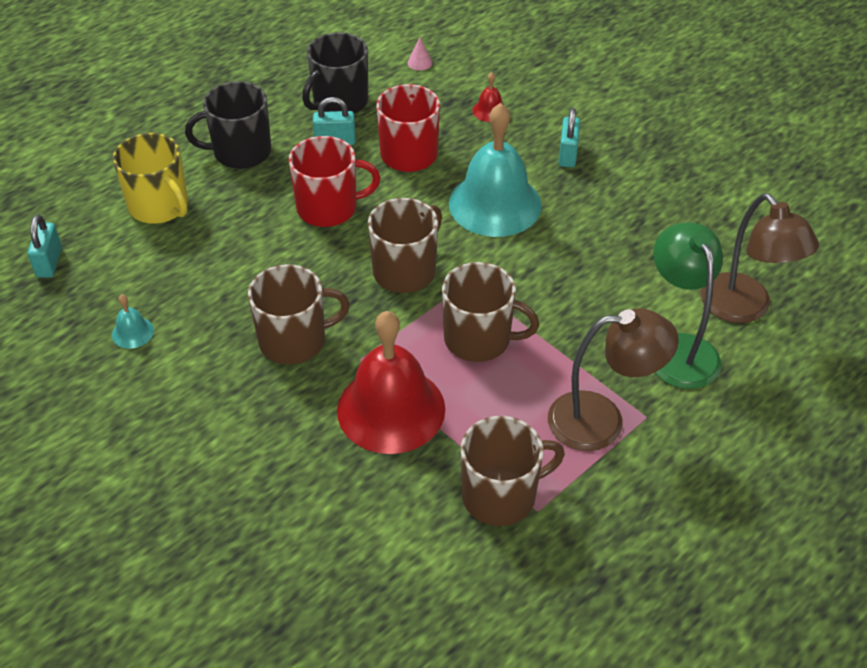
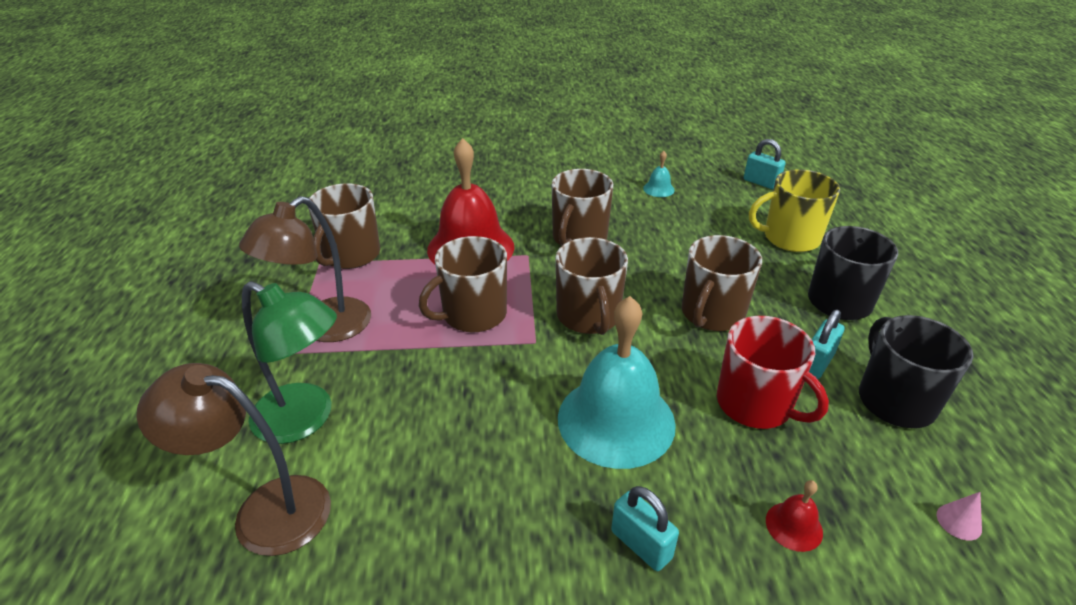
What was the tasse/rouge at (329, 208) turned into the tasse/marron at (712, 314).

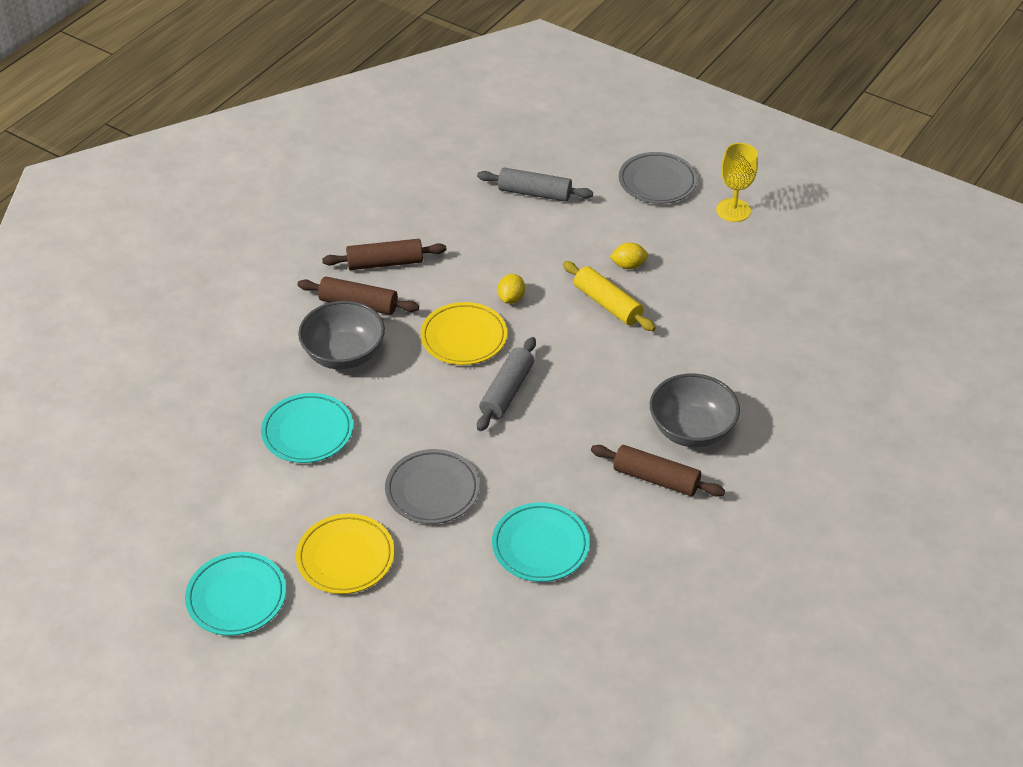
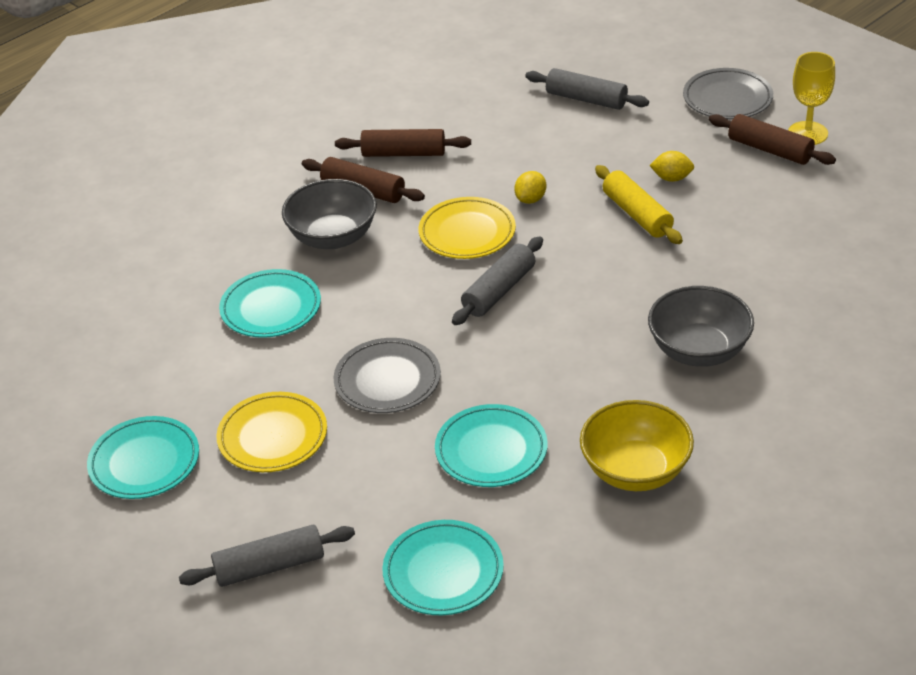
The rouleau à pâtisserie/marron ended up elsewhere, having gone from (656, 479) to (770, 150).
The second view gained the bol/jaune at (635, 470).
The second view gained the assiette/turquoise at (443, 572).
The second view gained the rouleau à pâtisserie/gris at (270, 566).

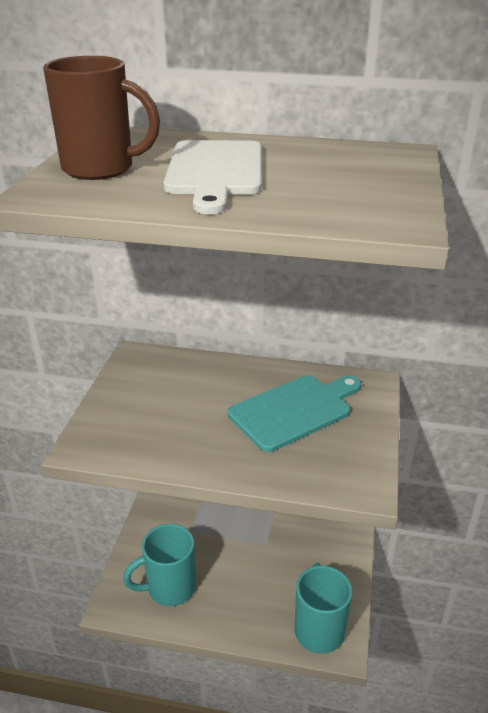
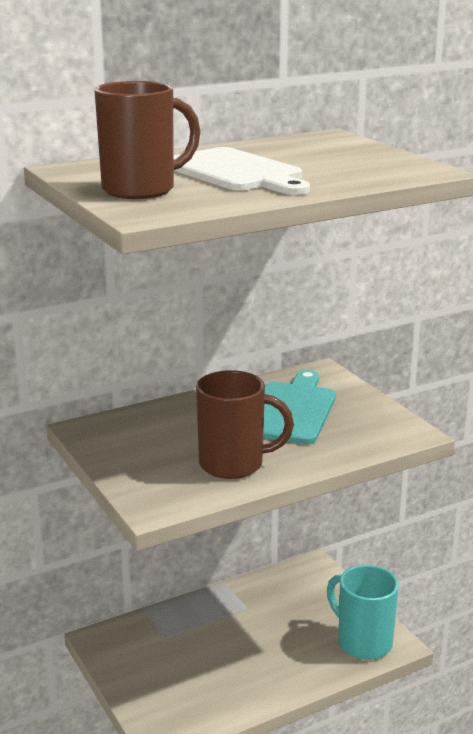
The second view lost the tasse/turquoise at (169, 588).
The second view gained the tasse/marron at (234, 464).

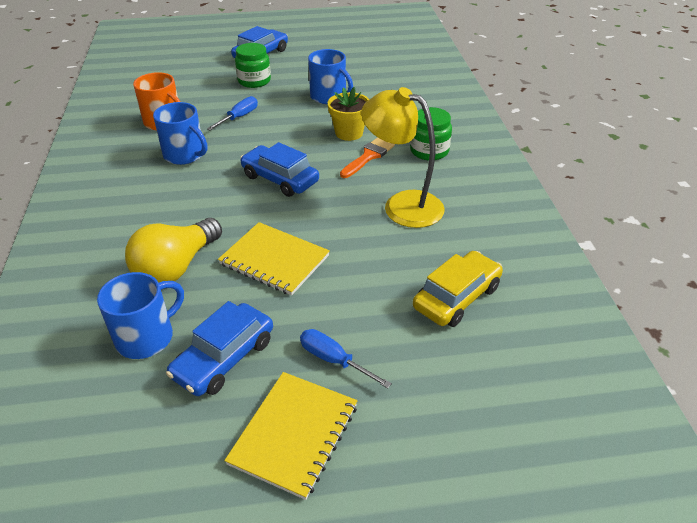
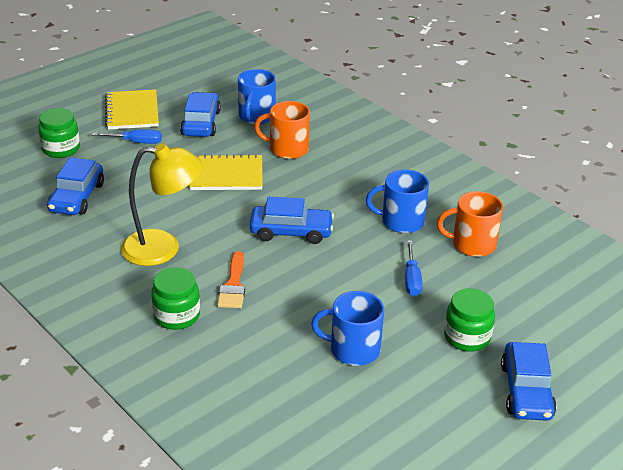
The second view lost the pot de fleurs/jaune at (349, 133).
Where the ampoule/jaune stood at (176, 267), the tasse/orange came to stand at (287, 149).
What was the voiture/jaune at (457, 297) turned into the voiture/bleu at (77, 197).
The second view gained the bocal/vert at (61, 149).

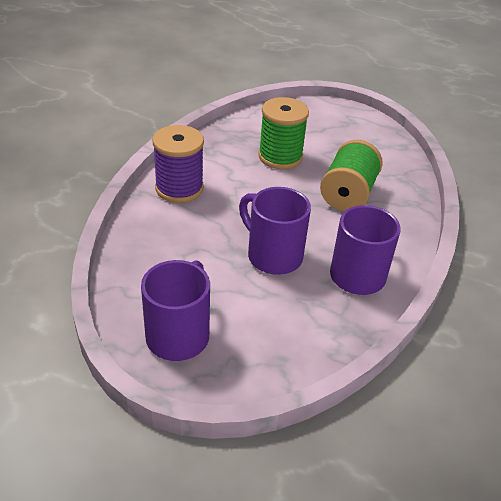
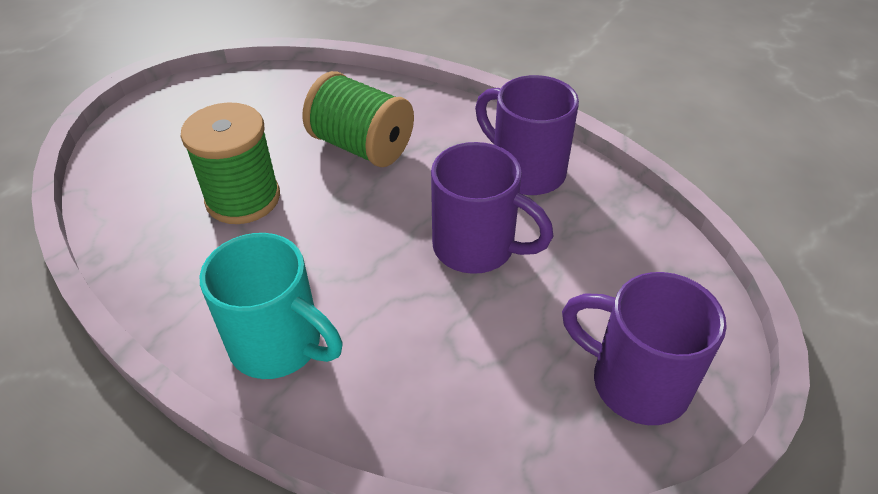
Where the bobine/violet stood at (179, 188), the tasse/turquoise came to stand at (279, 345).
The tasse/violet at (272, 255) ended up facing another way, 120 degrees counterclockwise from before.

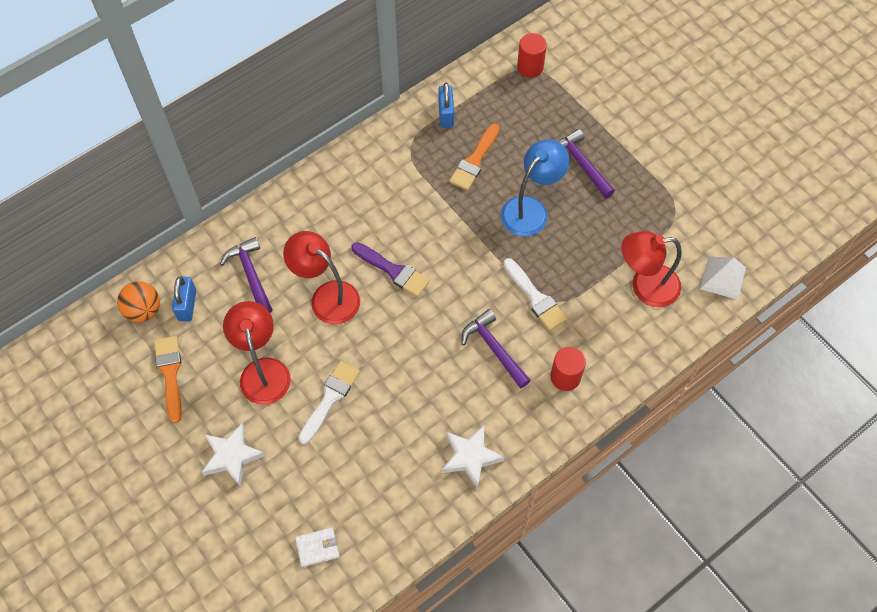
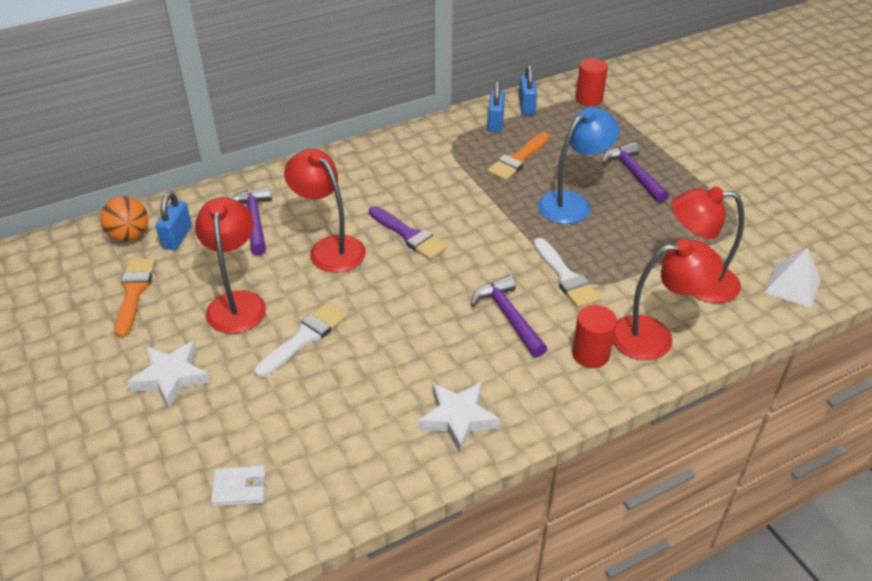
The second view gained the cadenas/bleu at (526, 106).
The second view gained the lampe/rouge at (654, 337).

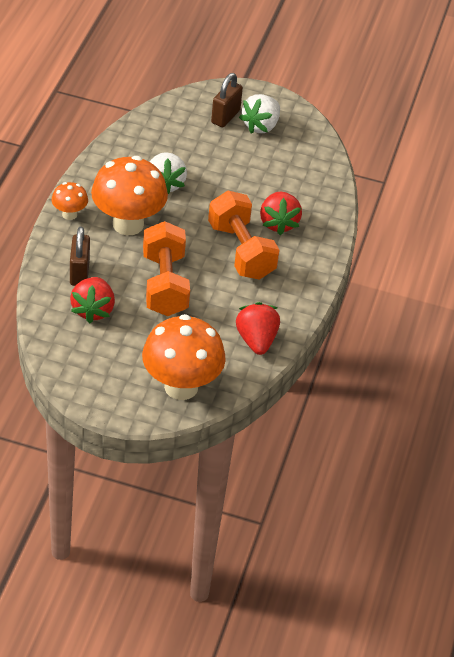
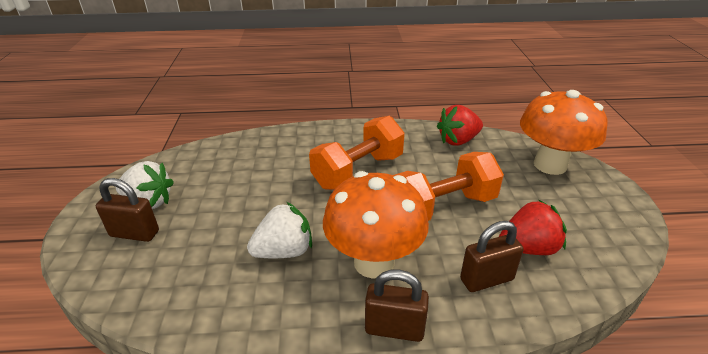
Where the champignon/orange stood at (69, 214), the cadenas/marron came to stand at (394, 329).
The second view lost the fraise/rouge at (278, 223).

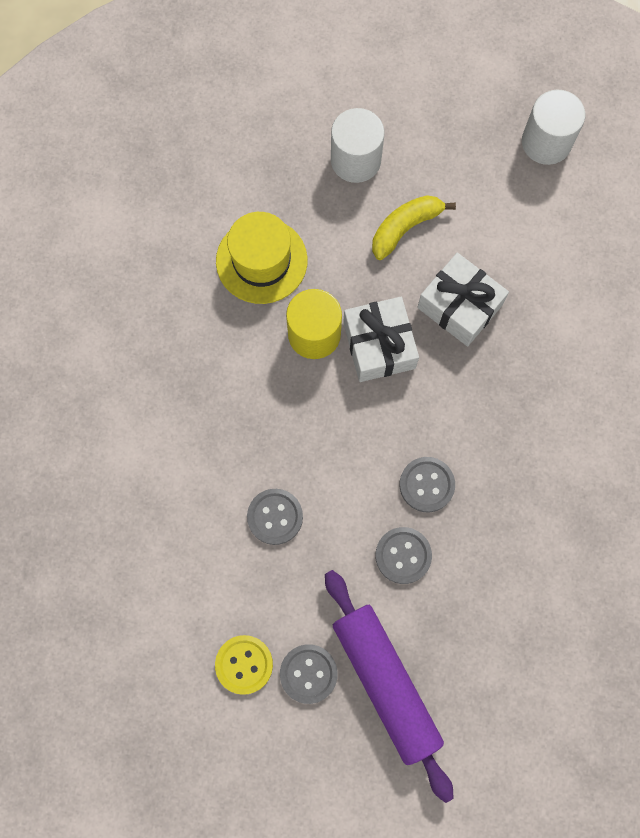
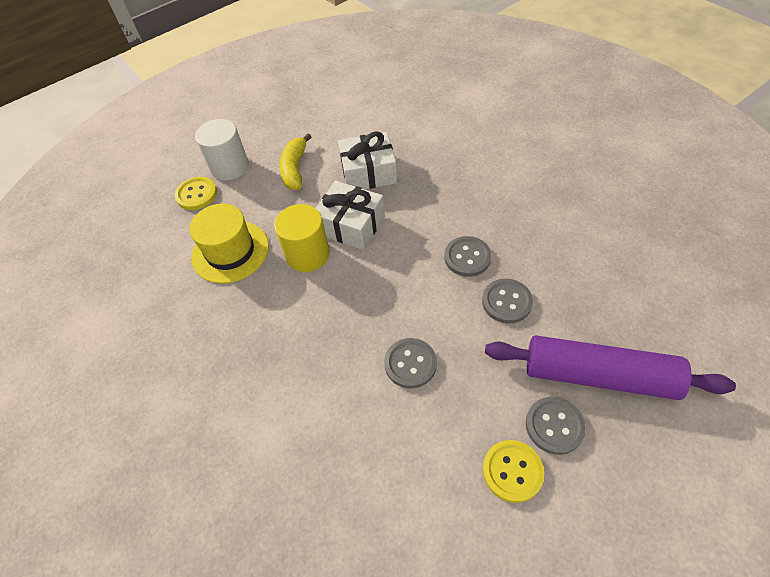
The second view lost the cylindre/blanc at (546, 142).
The second view gained the bouton/jaune at (196, 194).

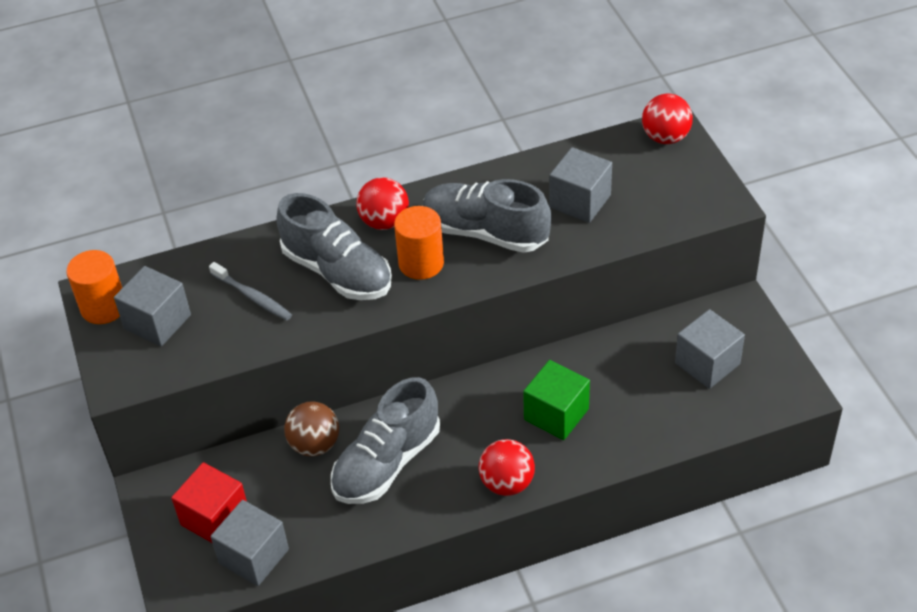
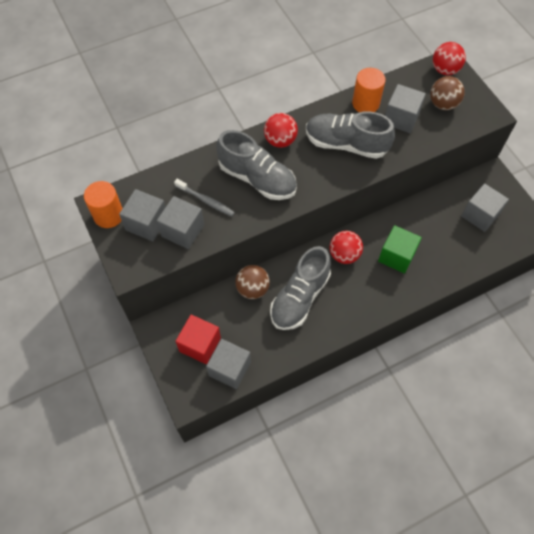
The cylindre/orange ended up elsewhere, having gone from (421, 263) to (365, 103).
The balle/rouge ended up elsewhere, having gone from (507, 483) to (344, 255).
The second view gained the balle/marron at (443, 104).
The second view gained the cube/gris at (183, 230).

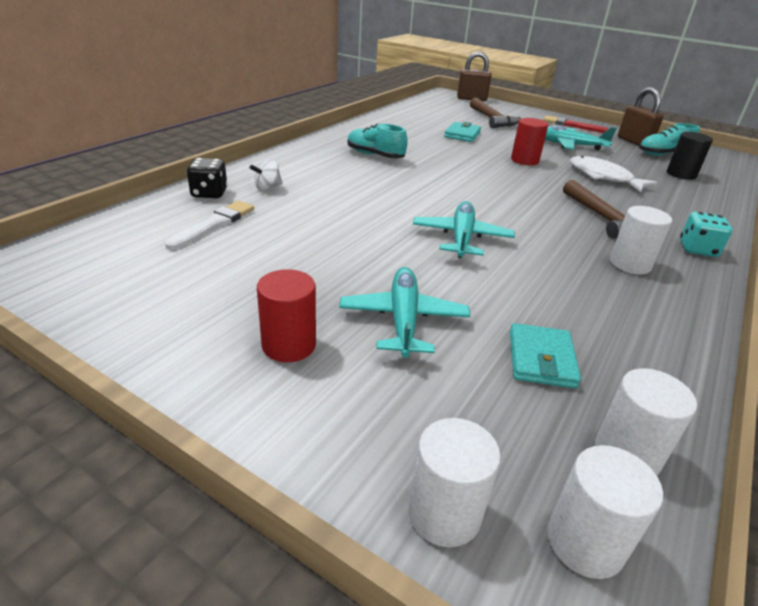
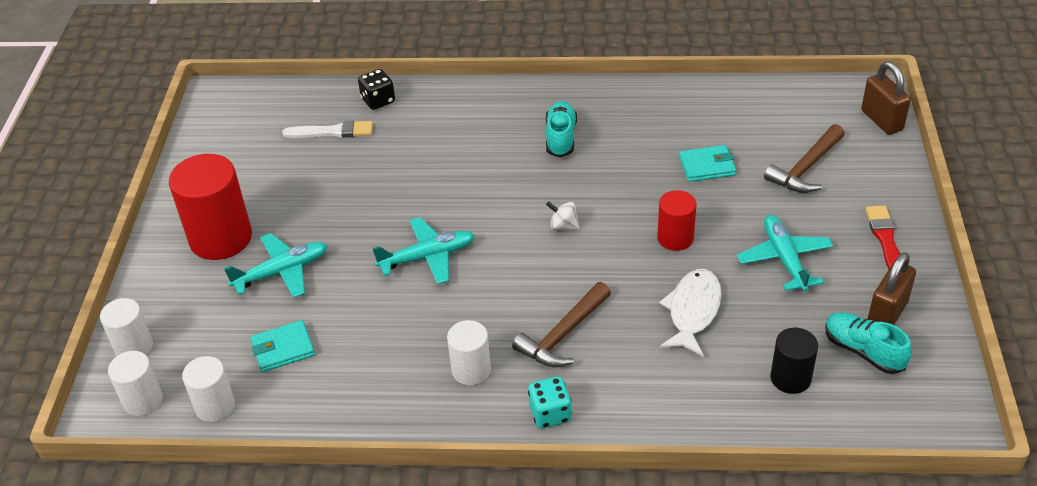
The toupie/blanc ended up elsewhere, having gone from (267, 187) to (563, 226).
The size of the cylindre/rouge at (289, 345) changed by a factor of 1.78.

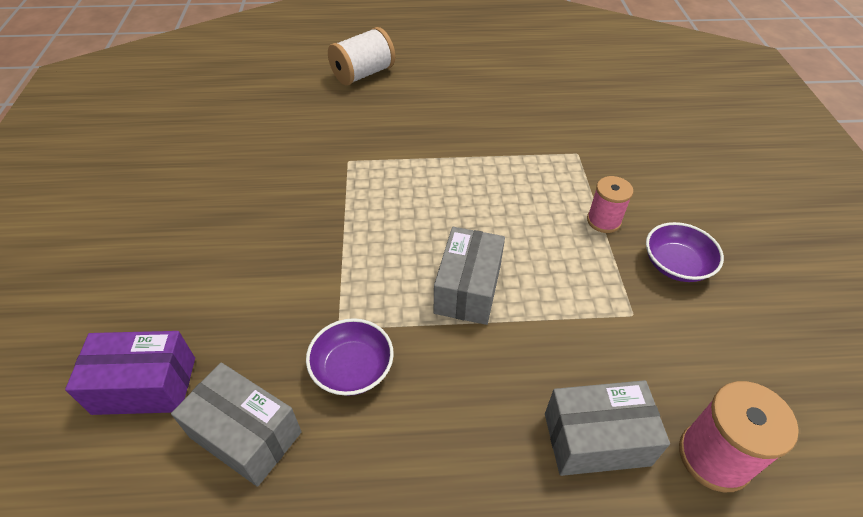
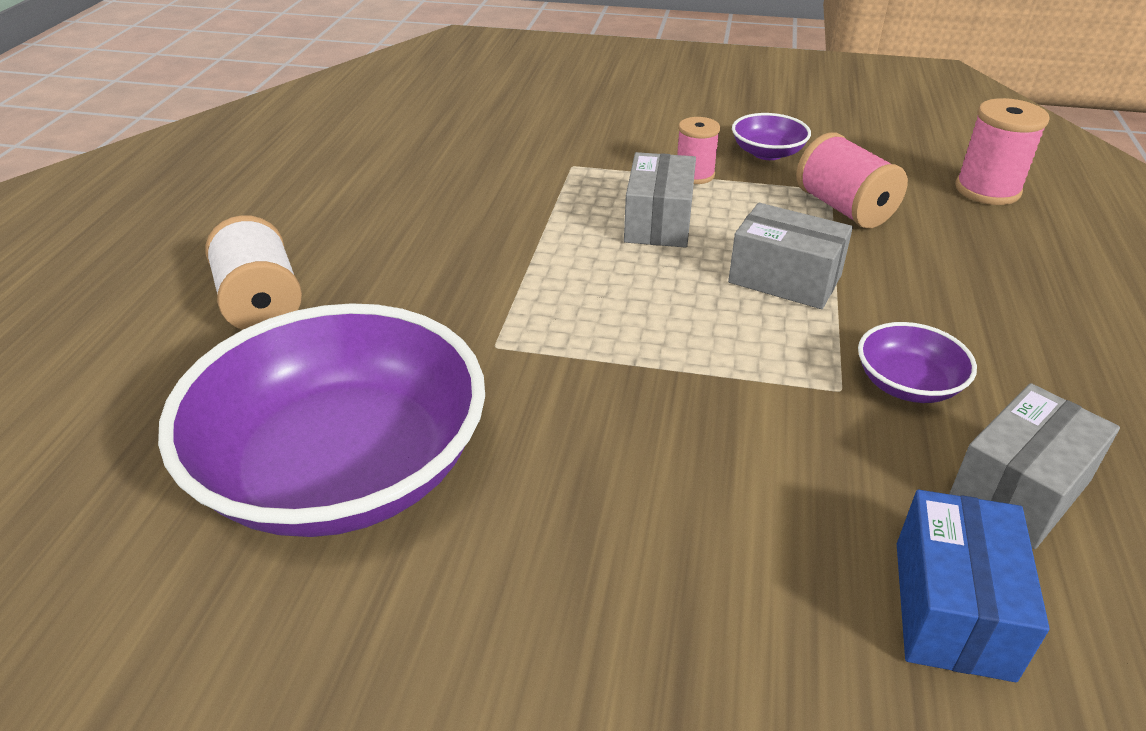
What was the boîte/violet at (145, 385) turned into the boîte/bleu at (952, 608).
The boîte/gris ended up elsewhere, having gone from (596, 439) to (658, 222).
The second view gained the bobine/rose at (844, 208).
The second view gained the bol/violet at (343, 469).

